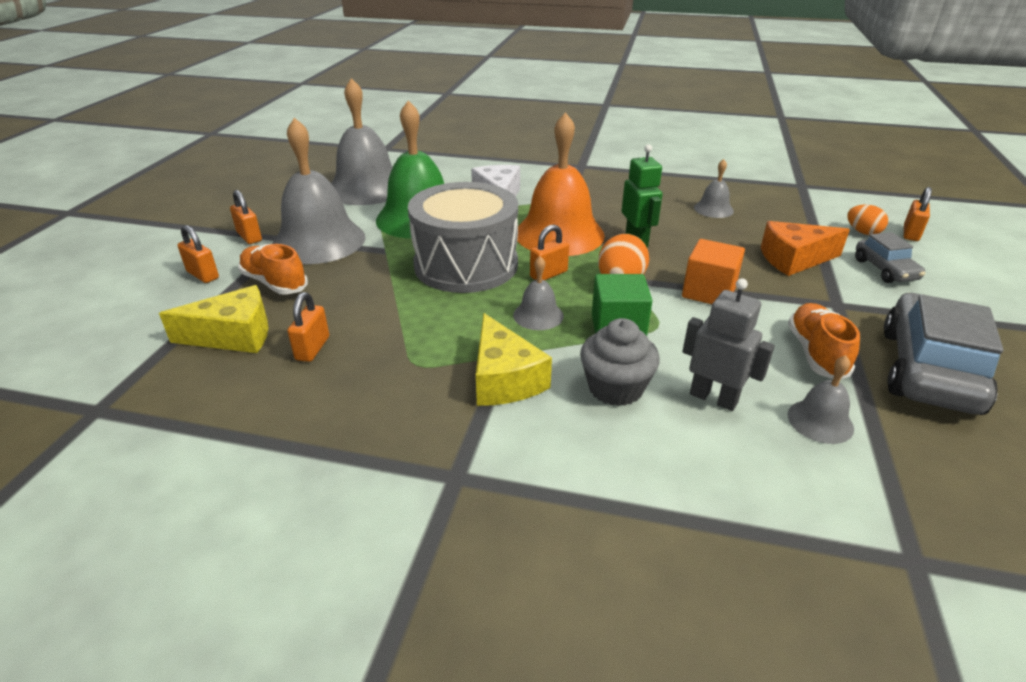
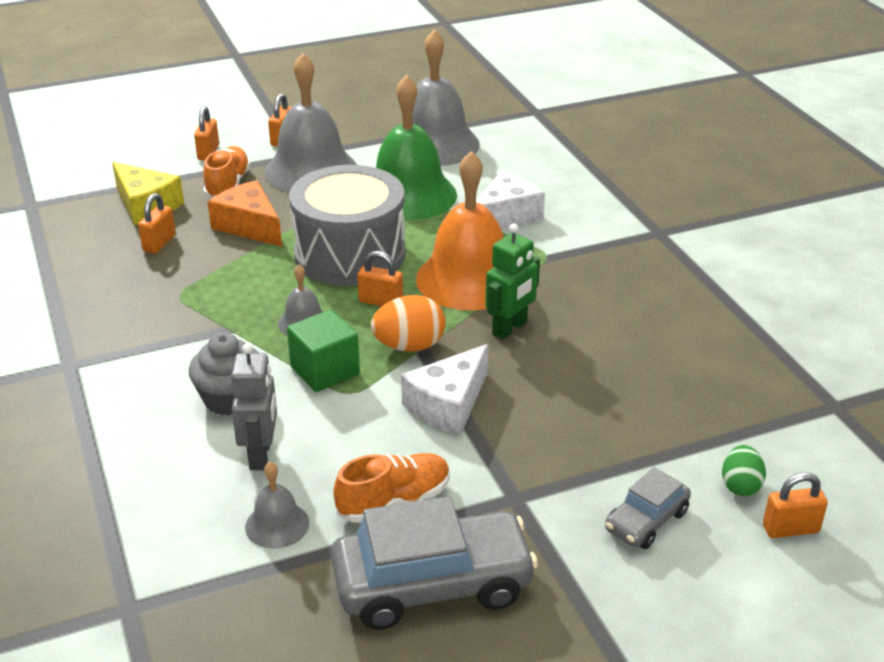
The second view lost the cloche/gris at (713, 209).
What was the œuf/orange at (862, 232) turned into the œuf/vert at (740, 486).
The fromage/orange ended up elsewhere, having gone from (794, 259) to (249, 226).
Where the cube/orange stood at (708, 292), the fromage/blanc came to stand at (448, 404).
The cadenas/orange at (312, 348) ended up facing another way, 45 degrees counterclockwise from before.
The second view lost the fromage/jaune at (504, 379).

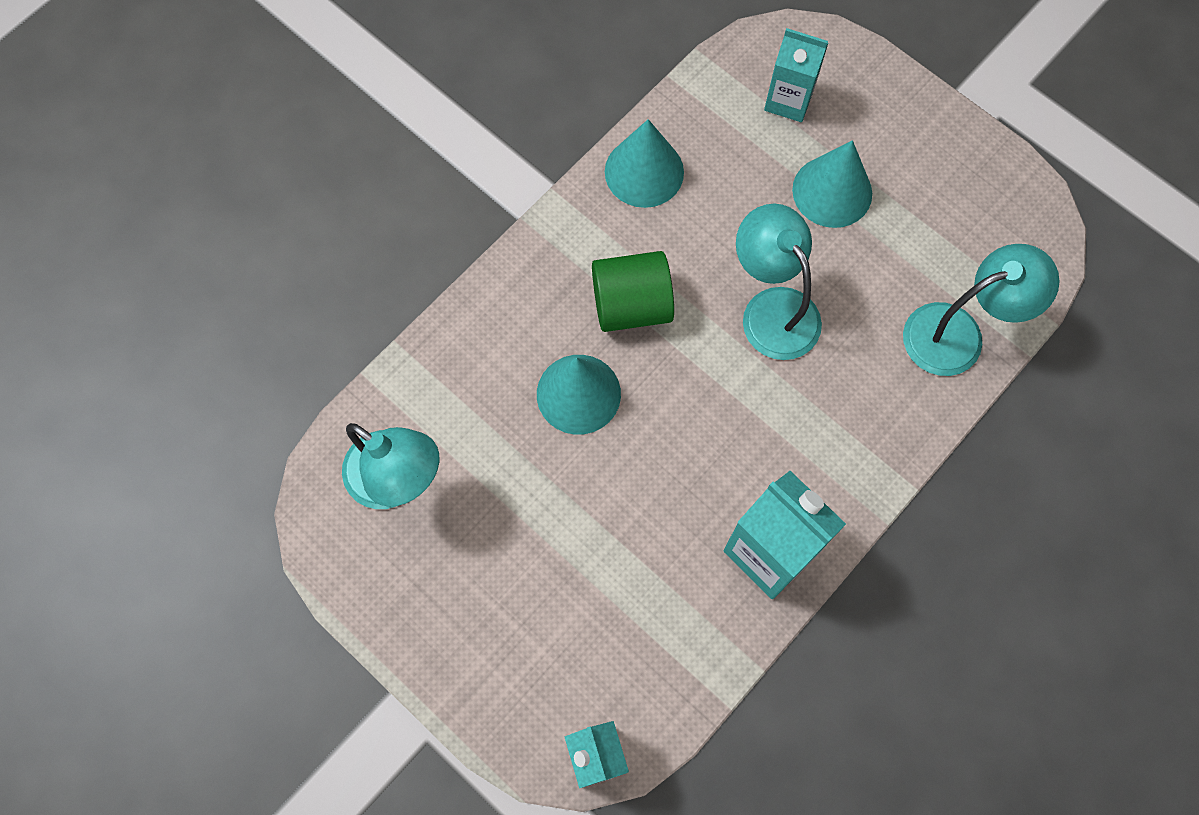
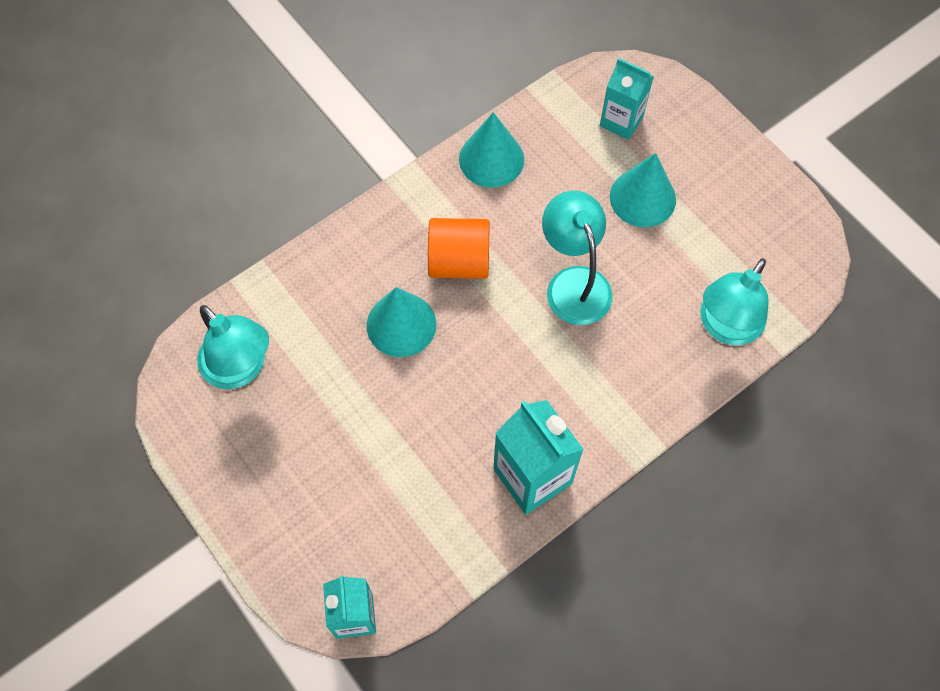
The lampe/turquoise at (958, 333) ended up facing another way, 135 degrees clockwise from before.
What was the cylindre/vert at (631, 305) turned into the cylindre/orange at (459, 262).

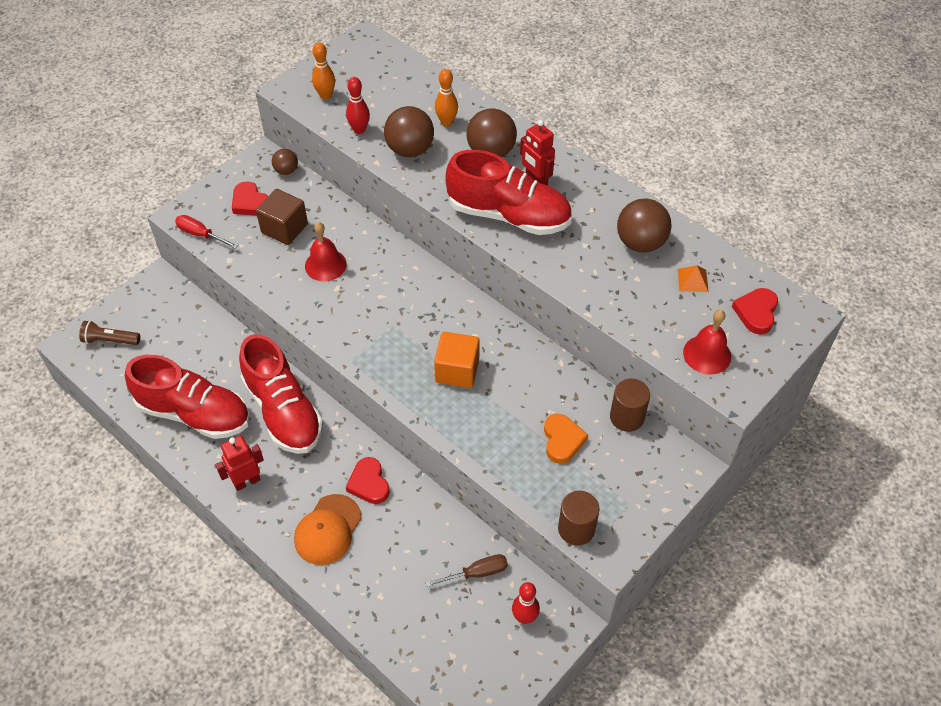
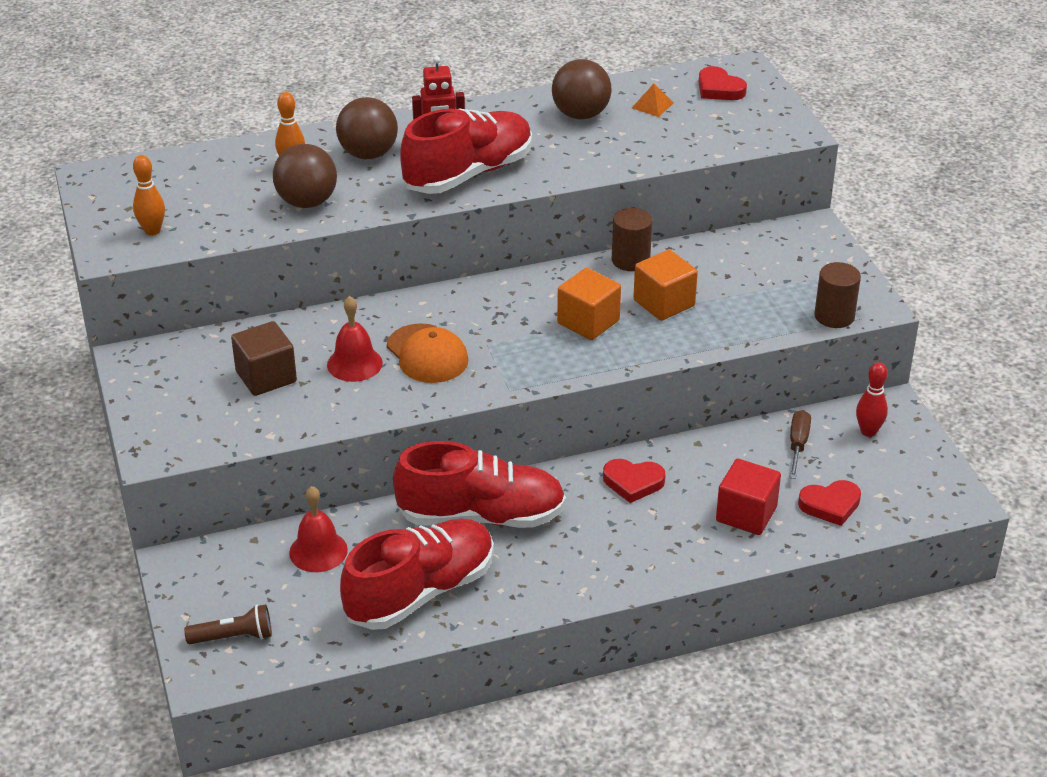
The second view lost the quille/rouge at (359, 130).
The second view lost the balle/marron at (286, 171).
The cœur/rouge ended up elsewhere, having gone from (250, 202) to (830, 505).
The second view lost the tournevis/rouge at (200, 234).
The cloche/rouge ended up elsewhere, having gone from (707, 354) to (318, 551).
The lampe de poche/marron at (110, 340) ended up facing another way, 135 degrees counterclockwise from before.
The cylindre/marron ended up elsewhere, having gone from (627, 417) to (630, 260).
The second view lost the cœur/orange at (562, 440).
The second view lost the robot/rouge at (246, 481).
The casquette/orange ended up elsewhere, having gone from (328, 530) to (427, 354).
The second view gained the cube/orange at (664, 303).
The second view gained the cube/rouge at (746, 514).

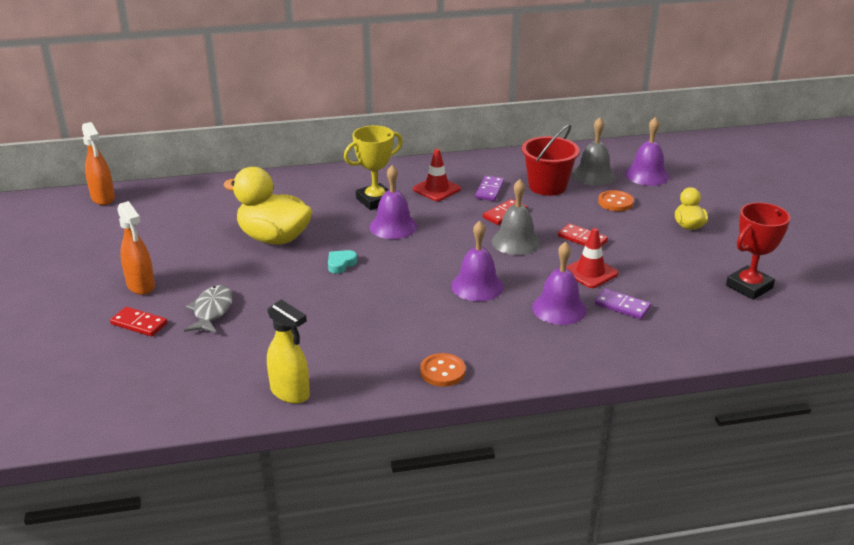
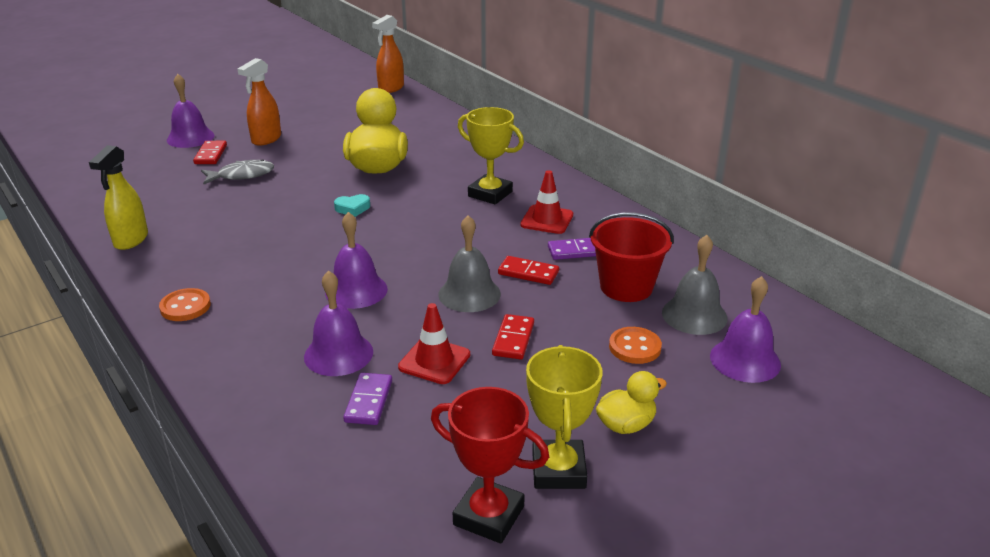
The cloche/violet ended up elsewhere, having gone from (393, 226) to (190, 137).
The cœur/turquoise at (341, 264) ended up facing another way, 150 degrees clockwise from before.
The second view gained the trophée/jaune at (558, 470).

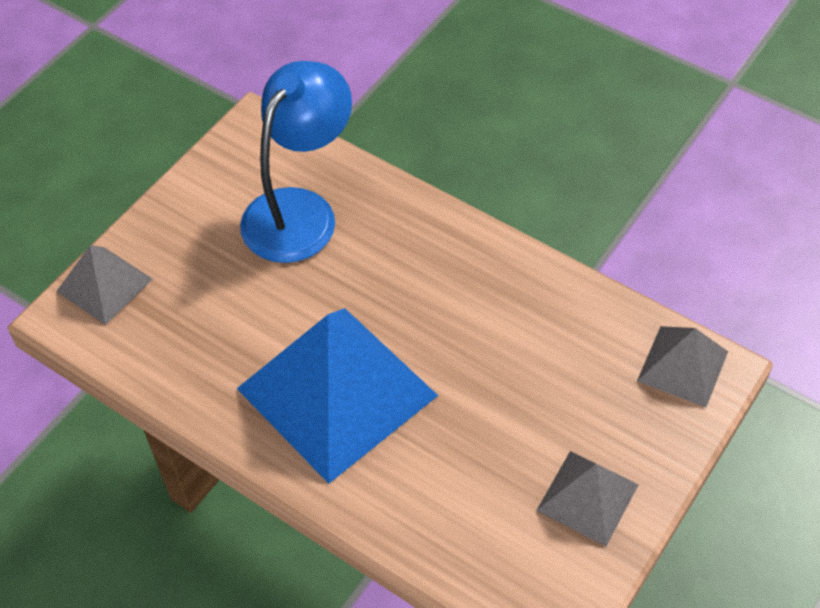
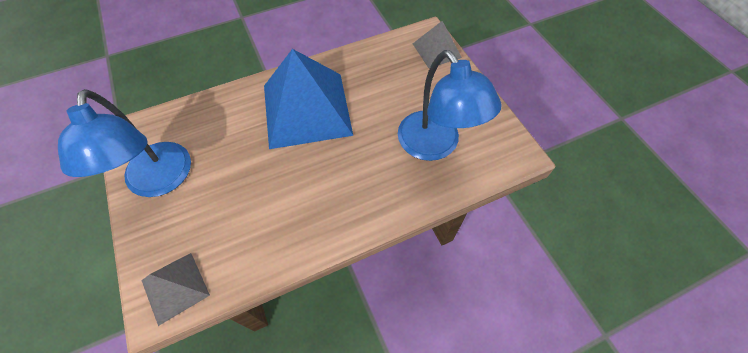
Where the pyramide/gris stood at (587, 497), the lampe/bleu came to stand at (158, 182).

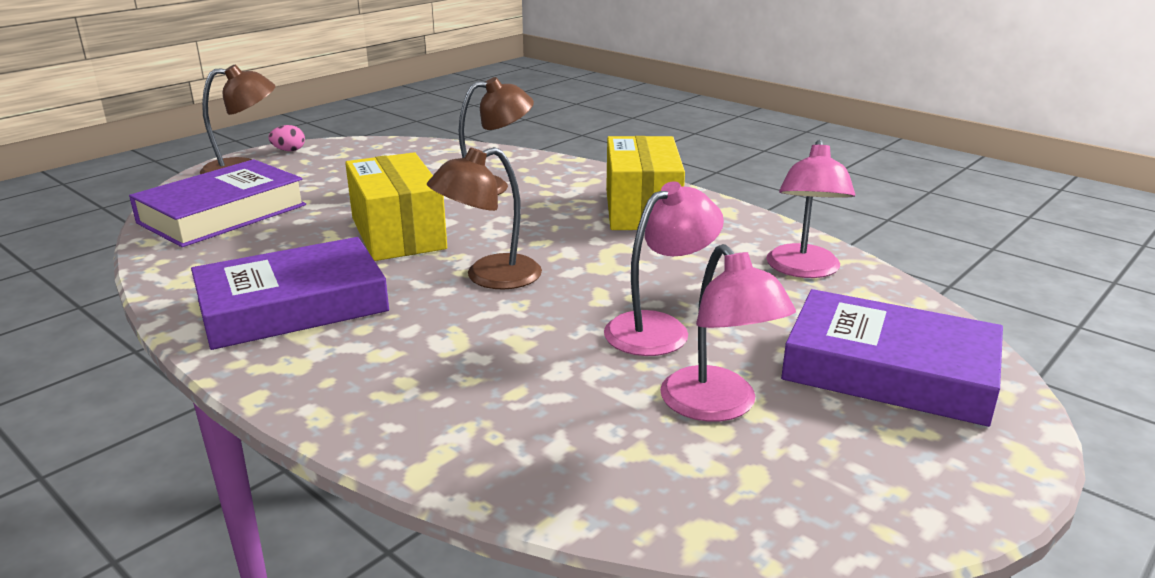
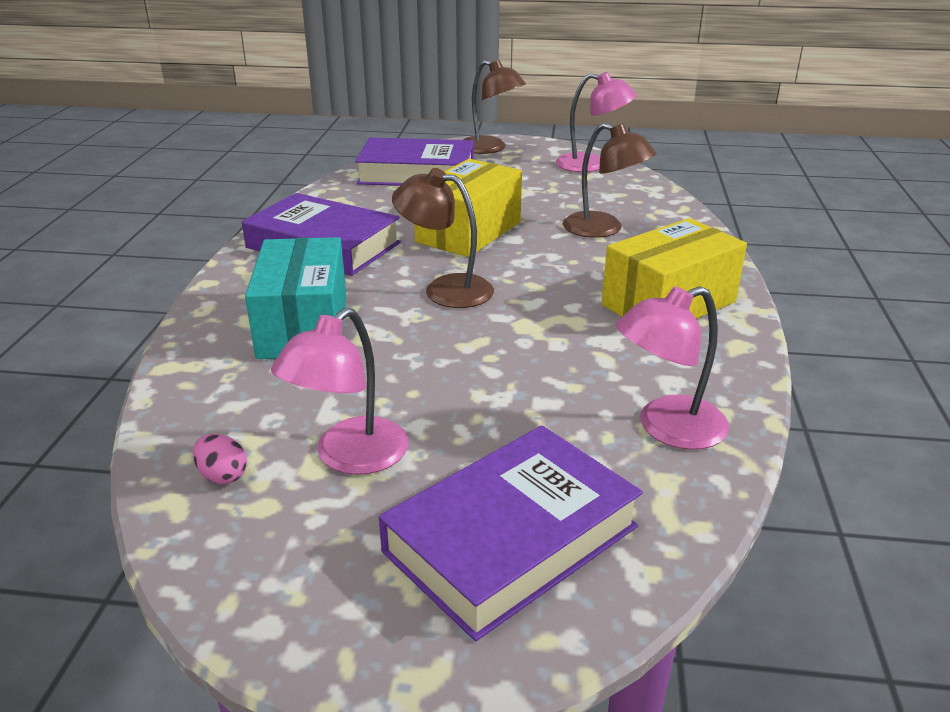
The œuf/rose ended up elsewhere, having gone from (289, 150) to (222, 476).
The lampe/rose ended up elsewhere, having gone from (659, 328) to (591, 165).
The livre/violet at (889, 370) ended up facing another way, 60 degrees clockwise from before.
The second view gained the boîte/turquoise at (303, 326).

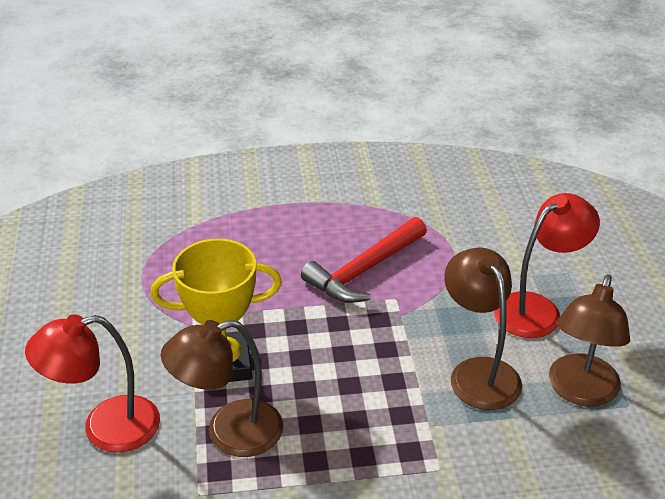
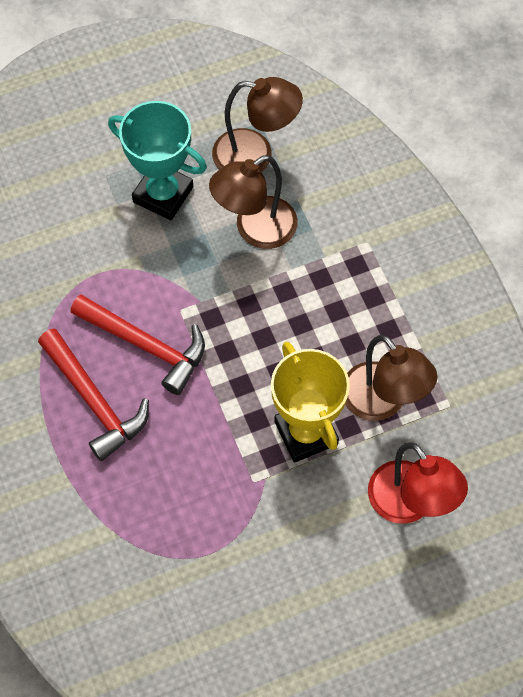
Where the lampe/rouge stood at (537, 309), the trophée/turquoise came to stand at (163, 195).
The second view gained the marteau/rouge at (94, 401).

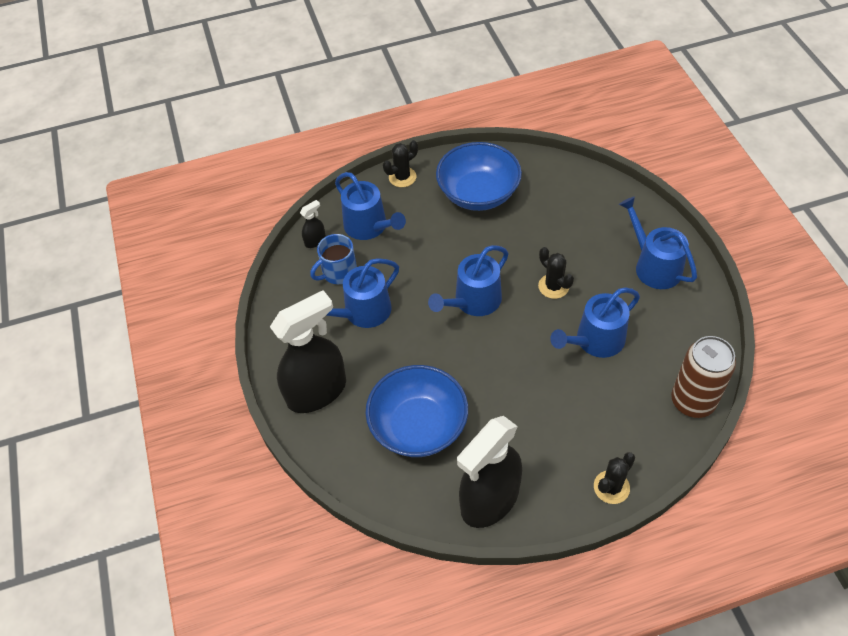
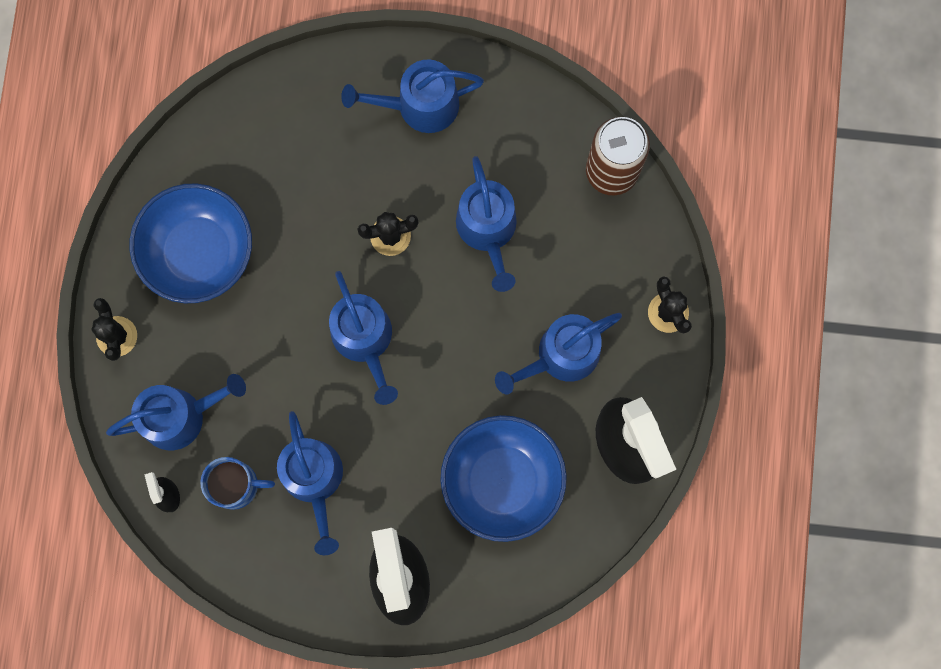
The tasse/bleu at (338, 272) ended up facing another way, 75 degrees counterclockwise from before.
The second view gained the arrosoir/bleu at (561, 356).

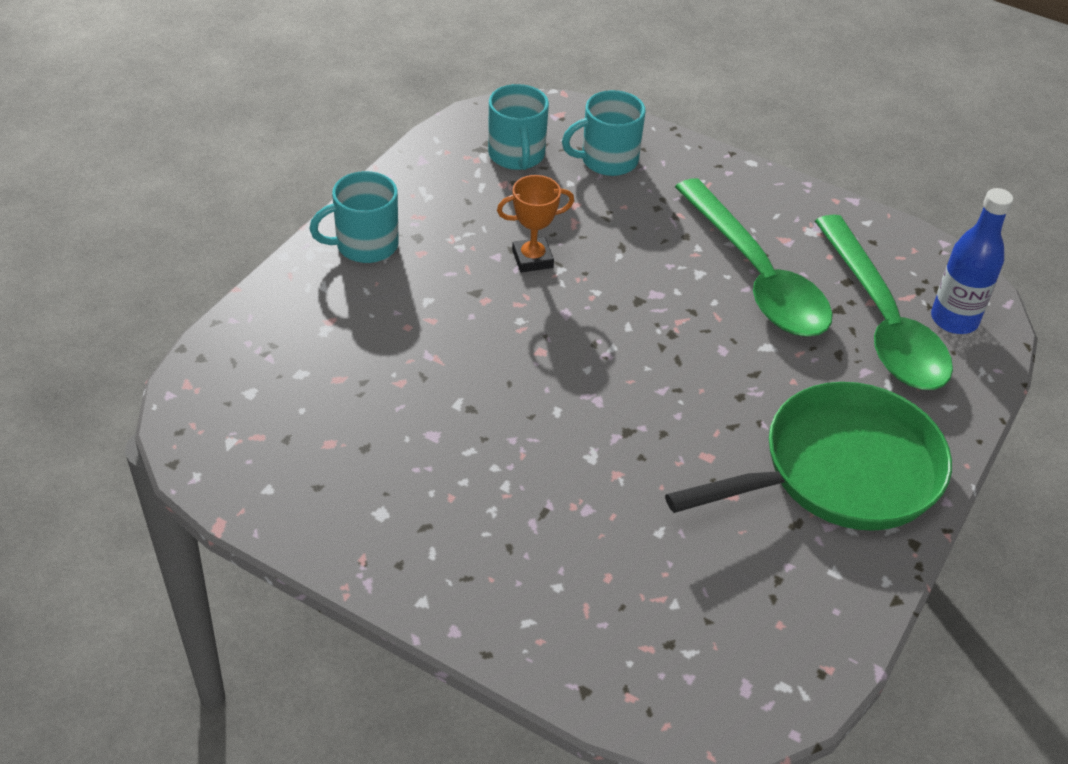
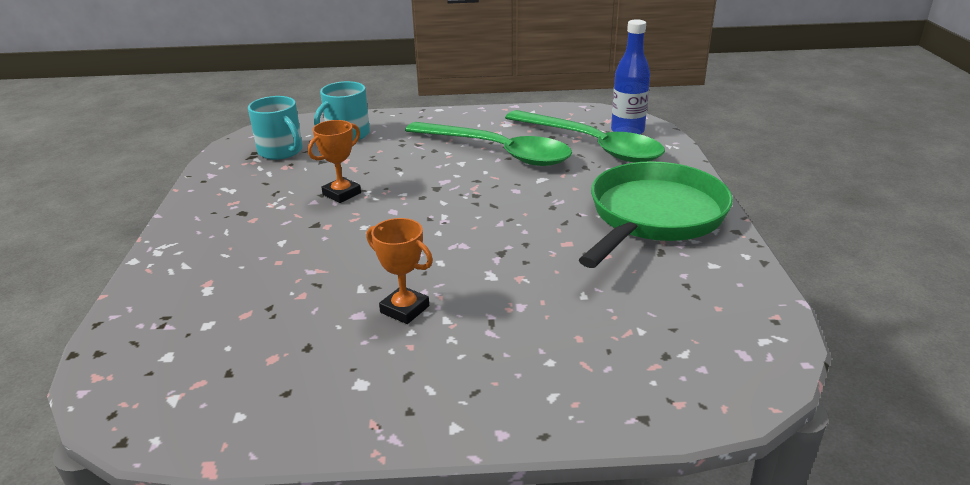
The second view lost the tasse/turquoise at (365, 245).
The second view gained the trophée/orange at (404, 309).

